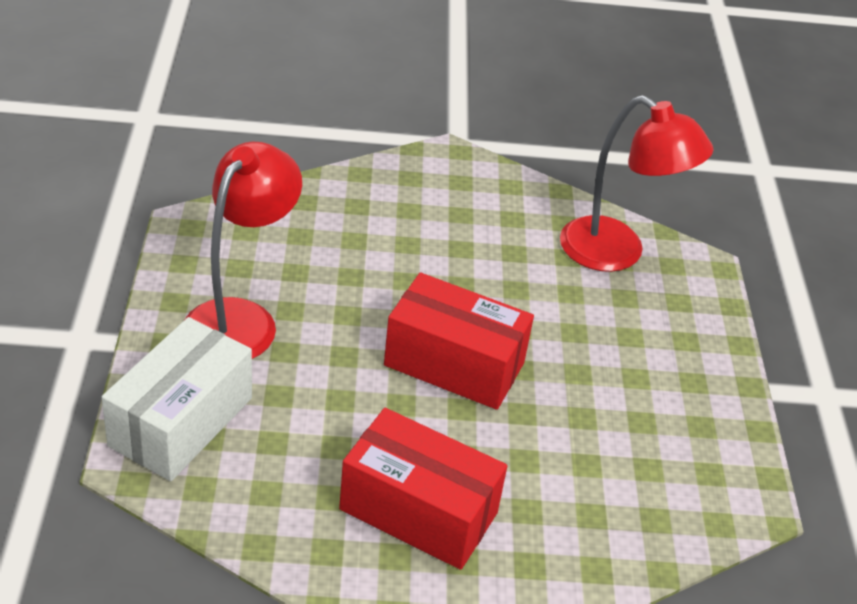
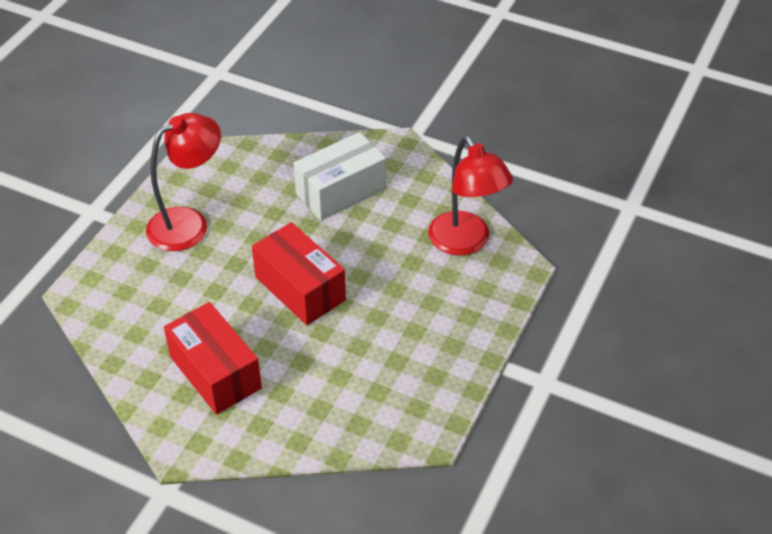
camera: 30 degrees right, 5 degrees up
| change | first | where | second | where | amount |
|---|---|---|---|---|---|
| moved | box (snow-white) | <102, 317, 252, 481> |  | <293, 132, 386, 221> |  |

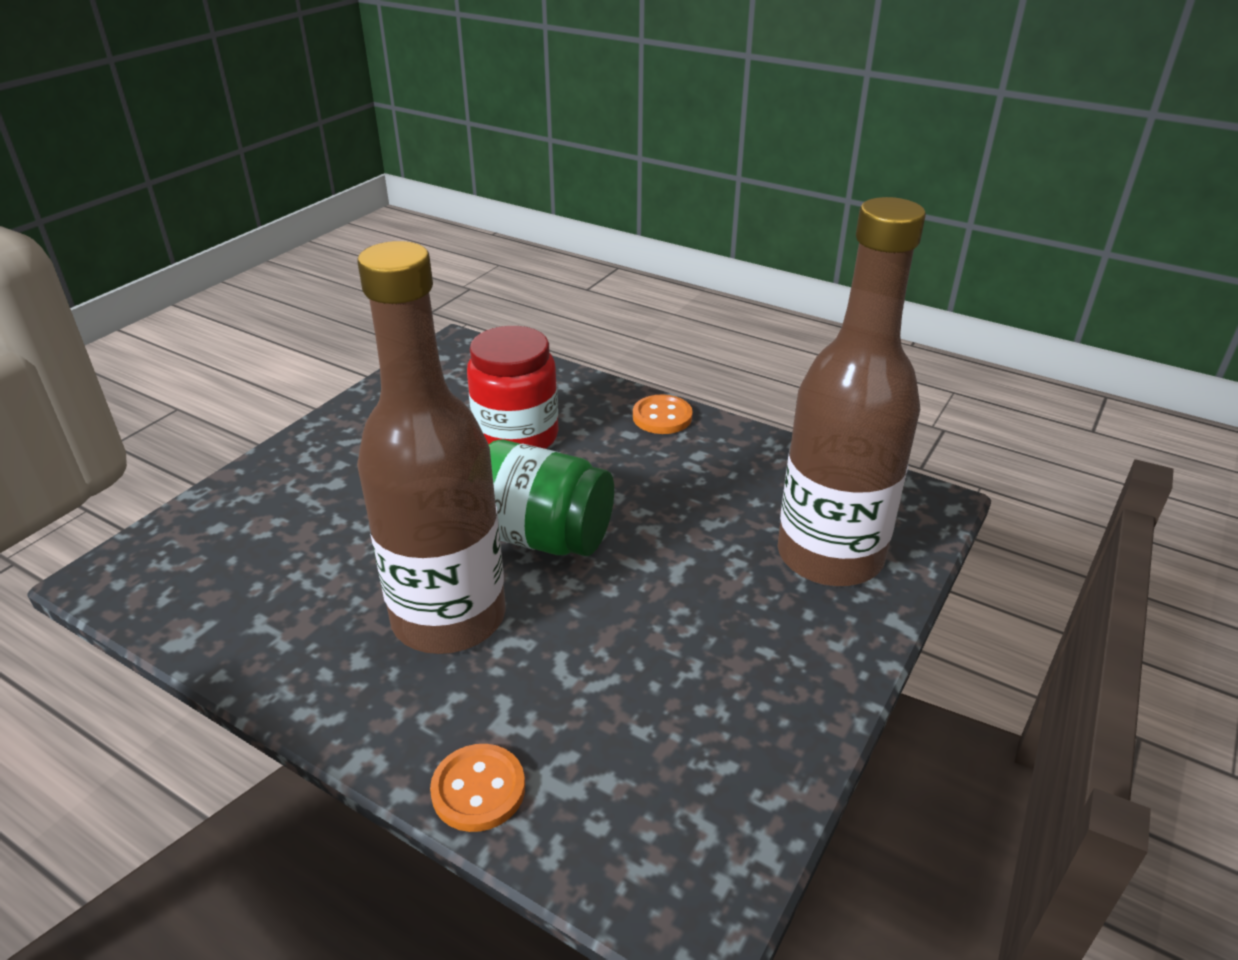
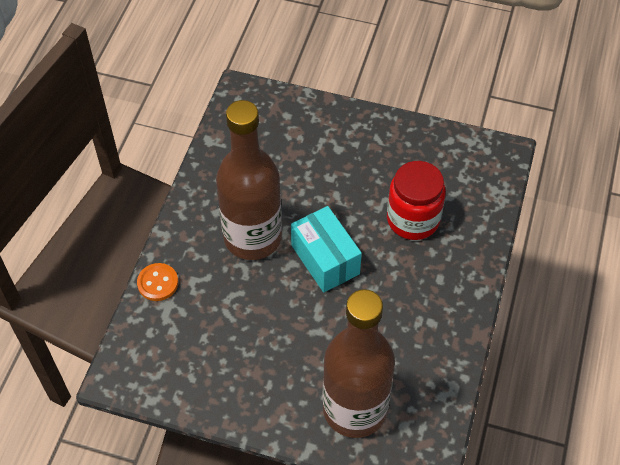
camera: 75 degrees right, 20 degrees up
| change | first | where | second | where | amount |
|---|---|---|---|---|---|
| replaced | preserve jar (green) | <489, 440, 614, 556> | box (turquoise) | <291, 206, 362, 293> |  |
| removed | button (orange) | <633, 395, 693, 434> |  |  |  |

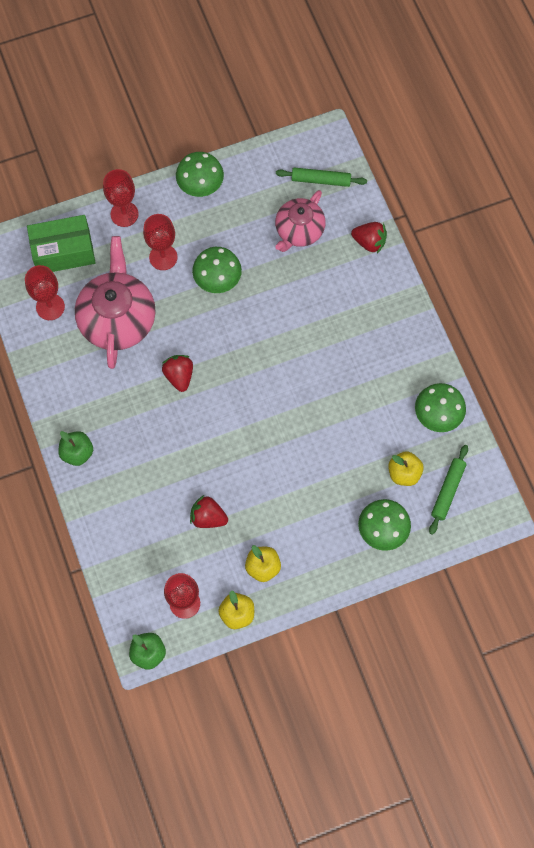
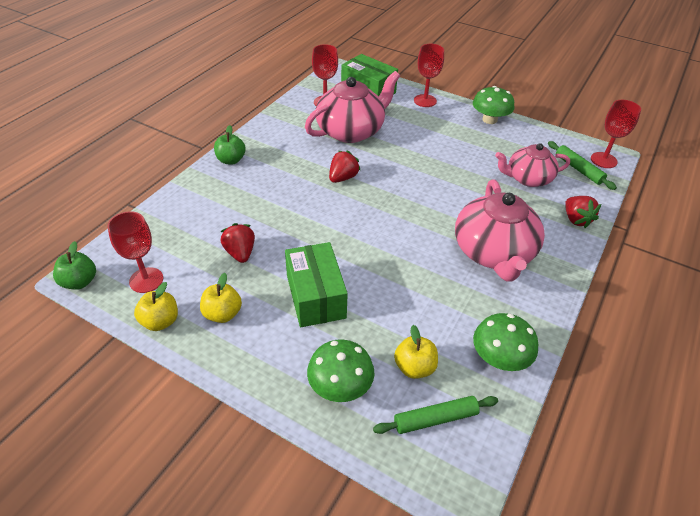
camera: 50 degrees right, 25 degrees down
| change | first | where | second | where | amount |
|---|---|---|---|---|---|
| added |  |  | box (green) | <285, 242, 348, 327> |  |
| added |  |  | teapot (pink) | <455, 179, 545, 282> |  |
| moved | wine glass (scarlet) | <143, 214, 177, 270> |  | <591, 100, 641, 168> |  |
| removed | toadstool (green) | <192, 247, 242, 293> |  |  |  |

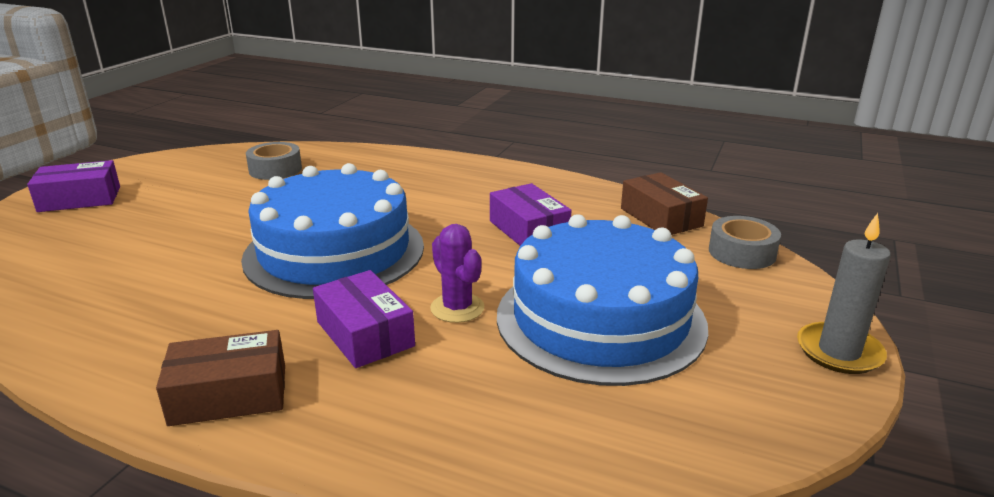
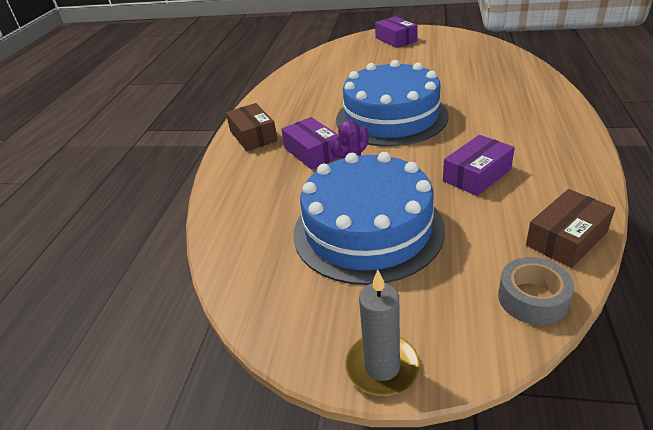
camera: 80 degrees right, 10 degrees up
| change | first | where | second | where | amount |
|---|---|---|---|---|---|
| turned | box (violet) | <313, 270, 415, 368> |  | <281, 117, 339, 170> | 75 degrees counterclockwise |
| removed | tape (ash-grey) | <246, 142, 302, 180> |  |  |  |

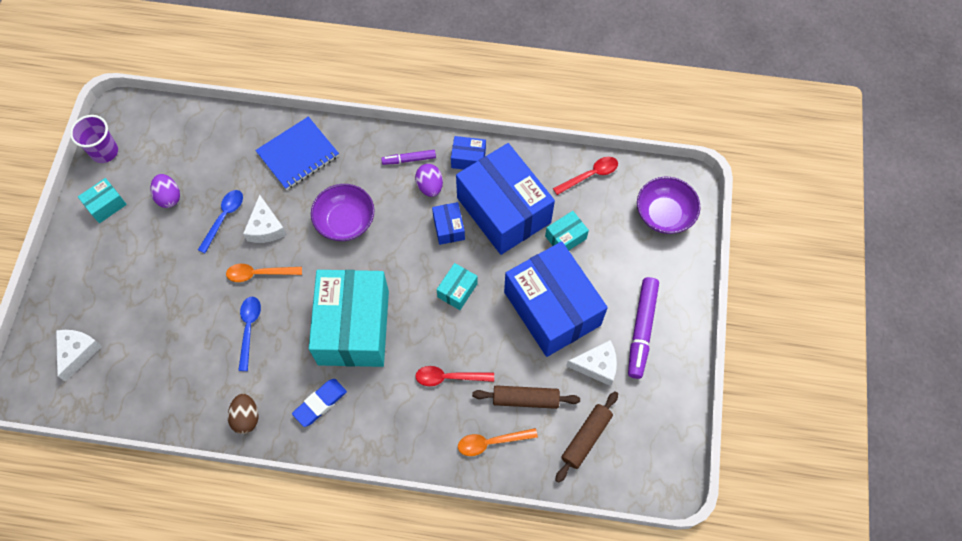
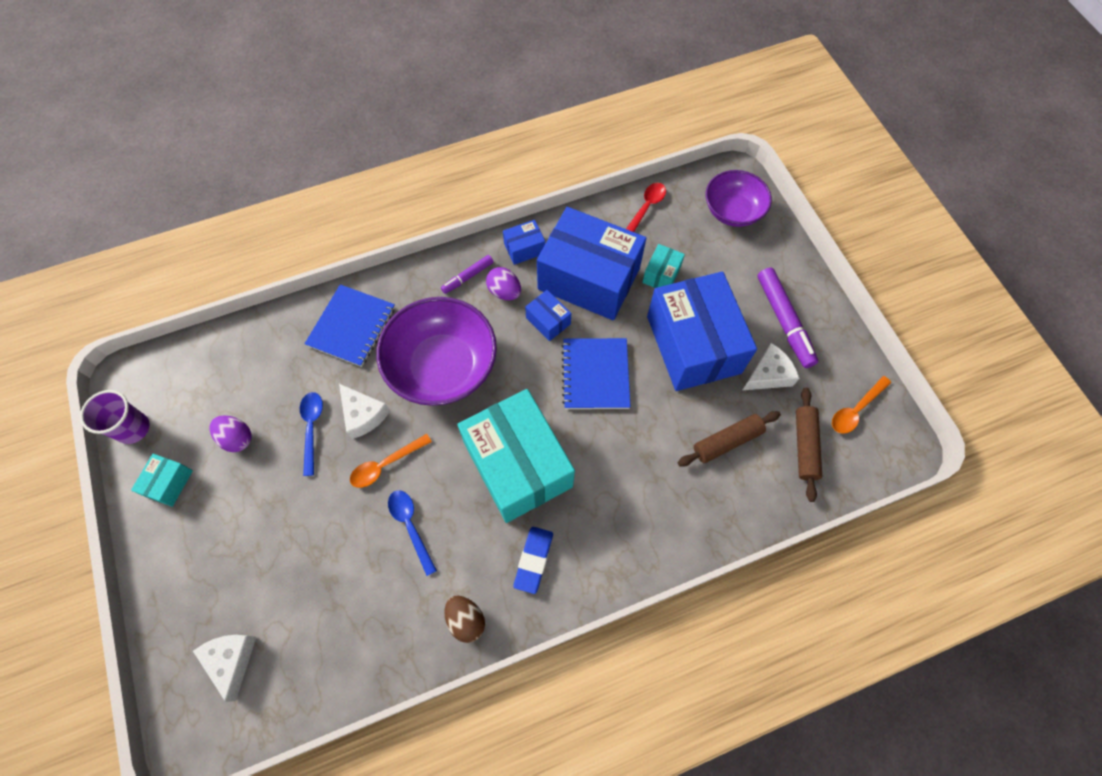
camera: 30 degrees left, 0 degrees up
| change | first | where | second | where | amount |
|---|---|---|---|---|---|
| resized | serving bowl (violet) | <311, 184, 374, 241> |  | <376, 297, 497, 406> | x1.61 |
| replaced | box (turquoise) | <437, 263, 478, 310> | notebook (royal blue) | <561, 338, 631, 409> |  |
| turned | box (royal blue) | <504, 241, 608, 357> |  | <647, 271, 757, 391> | 45 degrees clockwise |
| moved | spoon (orange) | <458, 428, 538, 456> |  | <832, 376, 891, 434> |  |
| removed | spoon (scarlet) | <415, 366, 494, 386> |  |  |  |

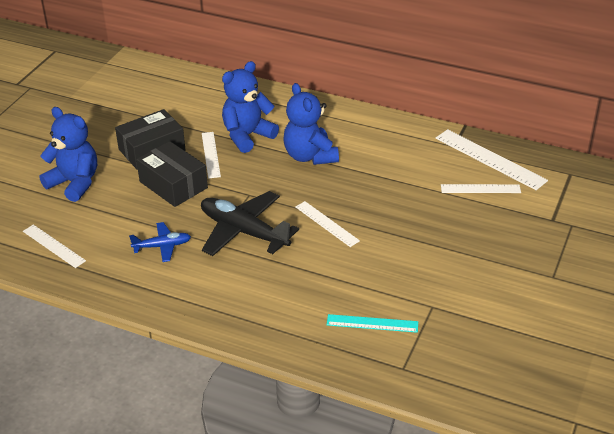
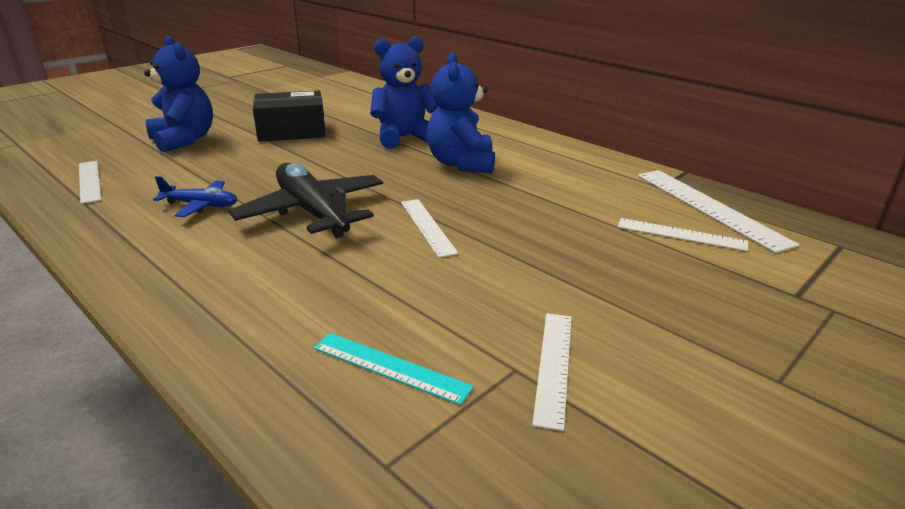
camera: 20 degrees right, 10 degrees down
| change | first | where | second | where | amount |
|---|---|---|---|---|---|
| moved | straightedge (snow-white) | <202, 132, 221, 179> |  | <532, 313, 571, 431> |  |
| removed | box (ebony) | <136, 141, 208, 207> |  |  |  |

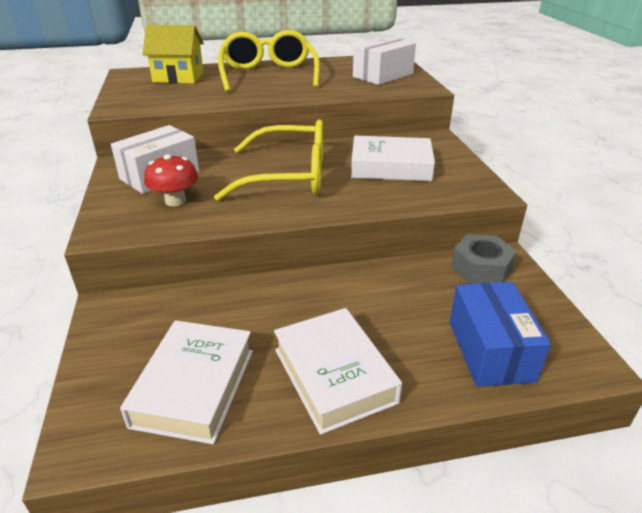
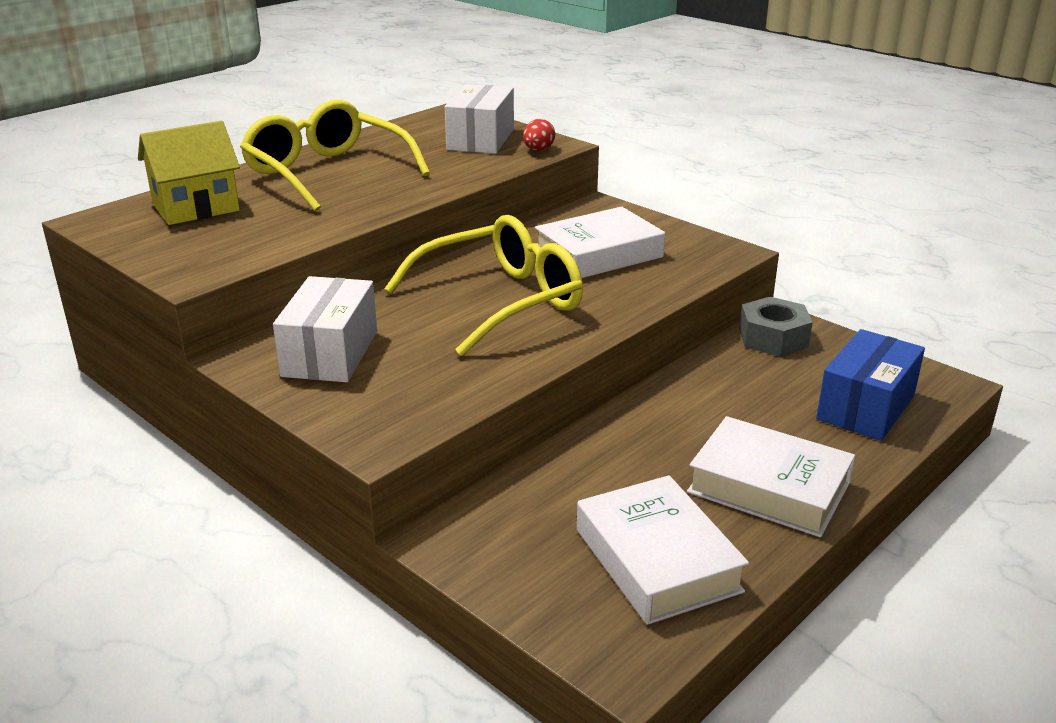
camera: 35 degrees left, 5 degrees down
| change | first | where | second | where | amount |
|---|---|---|---|---|---|
| added |  |  | egg (scarlet) | <523, 119, 555, 151> |  |
| turned | box (royal blue) | <449, 282, 551, 387> |  | <816, 329, 925, 441> | 75 degrees clockwise |
| removed | toadstool (scarlet) | <144, 154, 198, 206> |  |  |  |

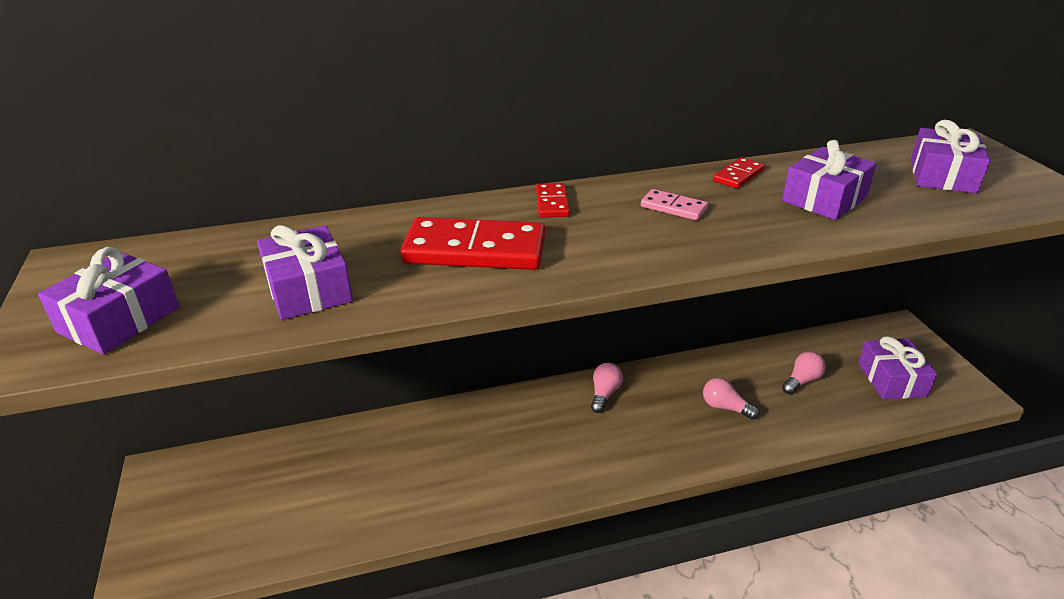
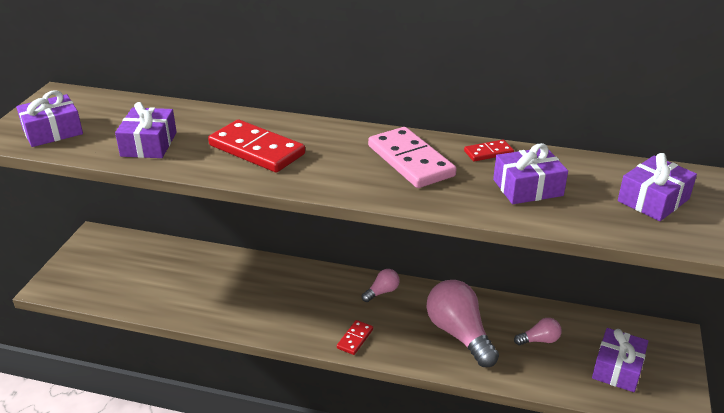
camera: 30 degrees right, 0 degrees up
| change | first | where | second | where | amount |
|---|---|---|---|---|---|
| moved | domino piece (scarlet) | <536, 183, 570, 217> |  | <337, 320, 373, 355> |  |
| resized | domino piece (pink) | <641, 189, 708, 220> |  | <368, 127, 457, 188> | x2.04 |
| resized | lightbulb (pink) | <703, 378, 760, 420> |  | <426, 280, 499, 367> | x2.08 |

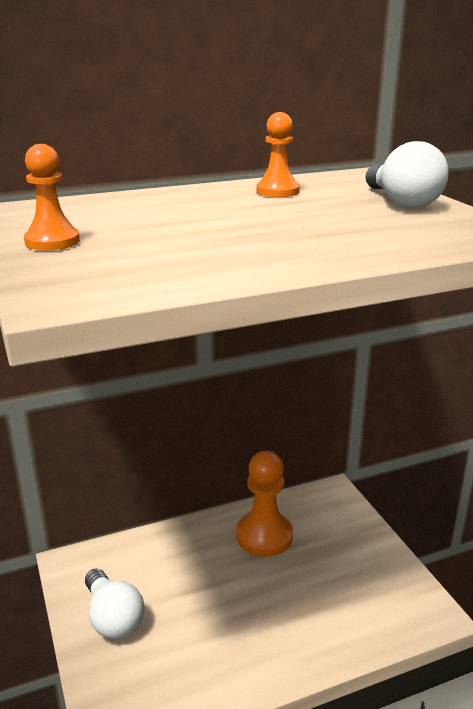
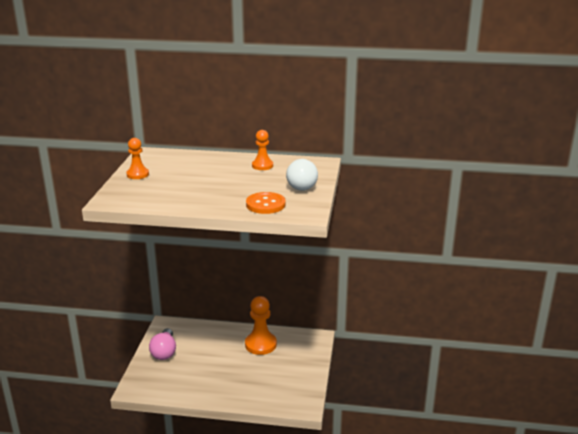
camera: 30 degrees right, 0 degrees up
| change | first | where | second | where | amount |
|---|---|---|---|---|---|
| recoloured | lightbulb (snow-white) | <85, 569, 144, 639> | lightbulb (pink) | <149, 328, 176, 360> |  |
| added |  |  | button (orange) | <246, 192, 286, 214> |  |

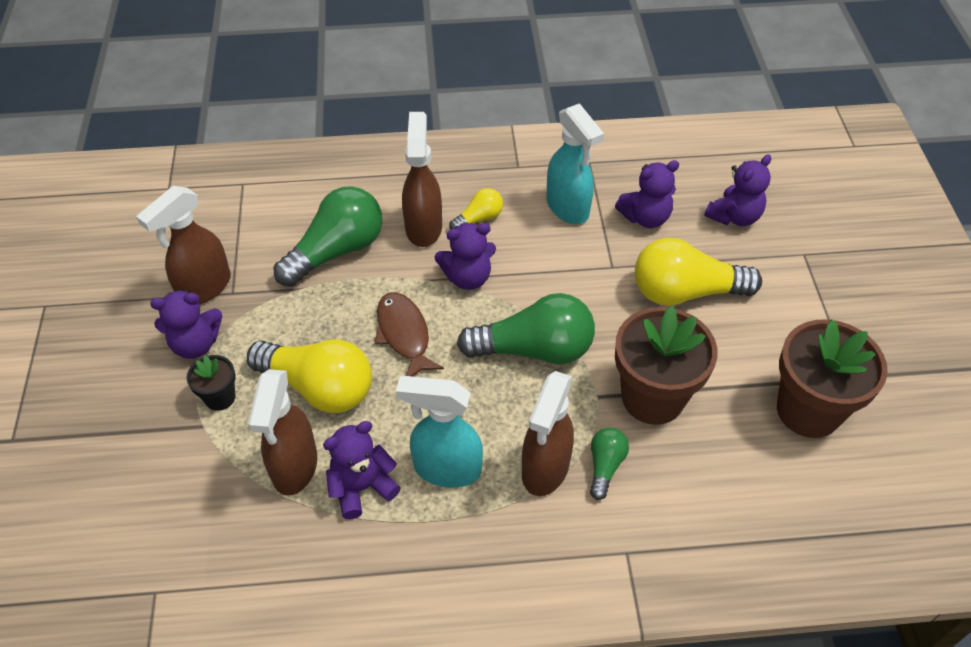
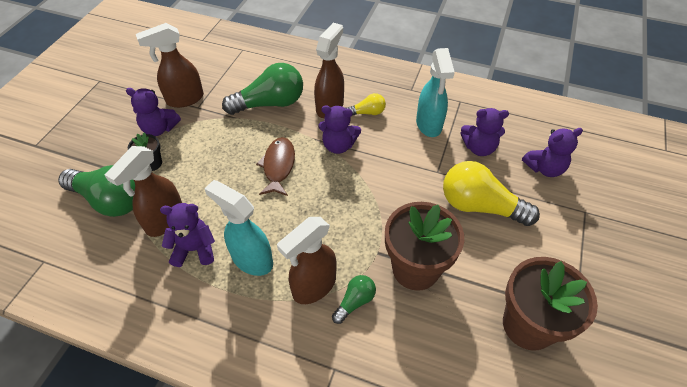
camera: 25 degrees right, 0 degrees up
| change | first | where | second | where | amount |
|---|---|---|---|---|---|
| moved | lightbulb (green) | <457, 293, 595, 364> |  | <58, 165, 135, 217> |  |
| removed | lightbulb (yellow) | <247, 339, 372, 413> |  |  |  |

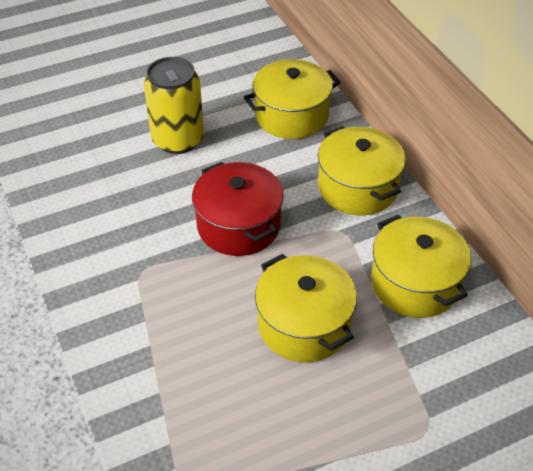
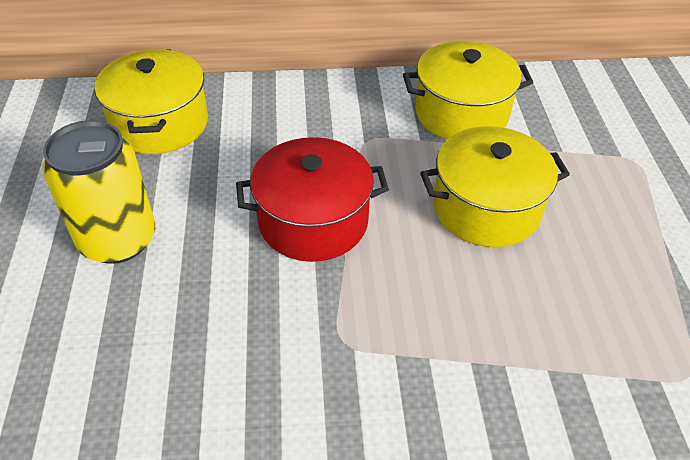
camera: 70 degrees left, 0 degrees up
| change | first | where | second | where | amount |
|---|---|---|---|---|---|
| removed | stockpot (yellow) | <318, 126, 406, 215> |  |  |  |

